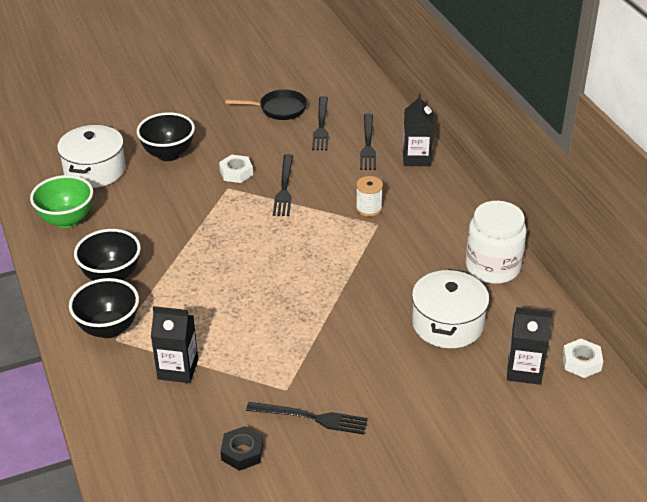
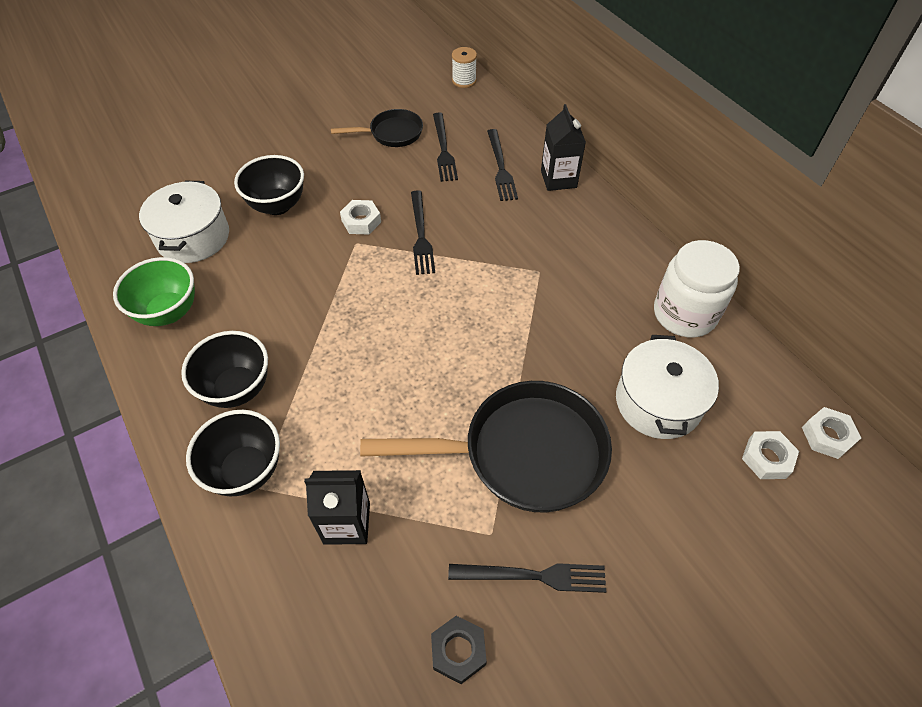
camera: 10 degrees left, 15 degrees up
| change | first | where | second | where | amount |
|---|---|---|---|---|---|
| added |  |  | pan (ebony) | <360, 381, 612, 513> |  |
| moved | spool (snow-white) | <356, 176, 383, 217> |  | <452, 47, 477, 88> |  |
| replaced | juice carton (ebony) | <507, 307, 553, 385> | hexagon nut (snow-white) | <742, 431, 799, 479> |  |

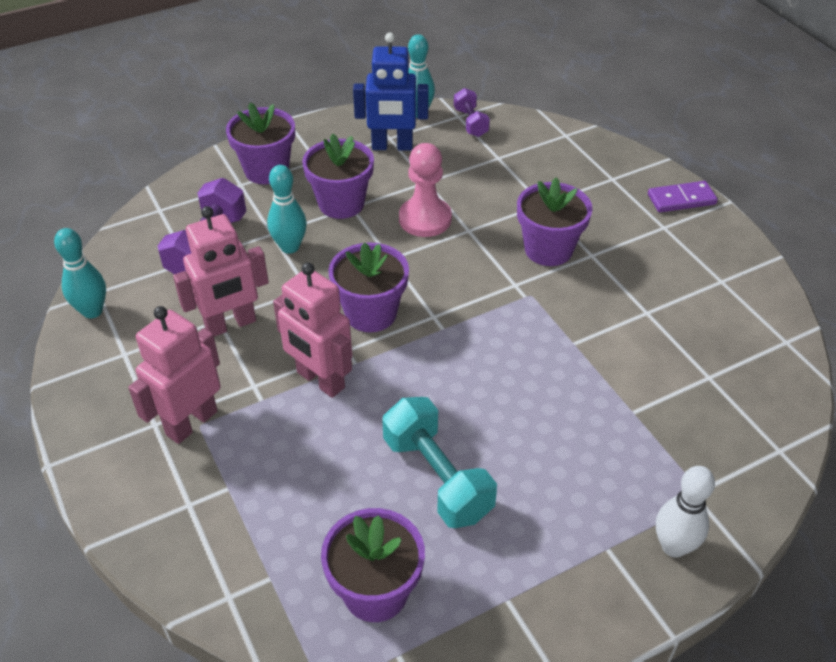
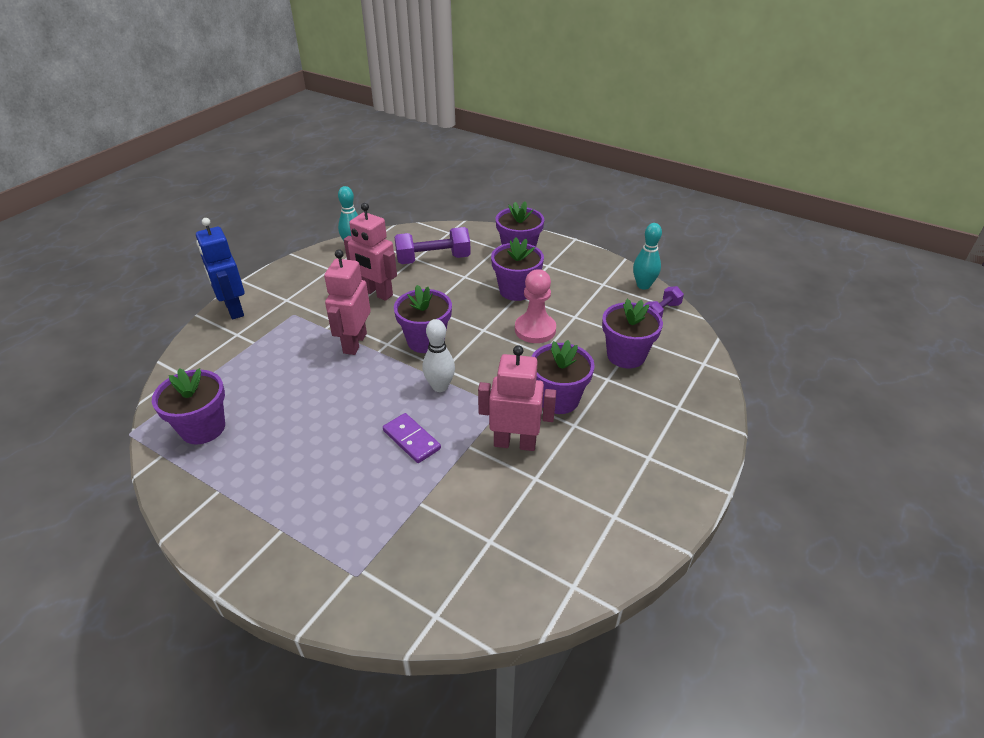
camera: 60 degrees right, 5 degrees down
| change | first | where | second | where | amount |
|---|---|---|---|---|---|
| moved | toy robot (royal blue) | <353, 33, 429, 151> |  | <196, 218, 245, 319> |  |
| moved | domino piece (violet) | <648, 181, 718, 212> |  | <383, 413, 441, 463> |  |
| moved | bowling pin (snow-white) | <656, 466, 715, 557> |  | <423, 319, 455, 392> |  |
| moved | toy robot (pink) | <128, 306, 221, 444> |  | <478, 345, 556, 451> |  |
| added |  |  | flower pot (violet) | <602, 299, 663, 368> |  |
| removed | bowling pin (turquoise) | <267, 165, 307, 253> |  |  |  |
| removed | free weight (turquoise) | <382, 397, 497, 528> |  |  |  |

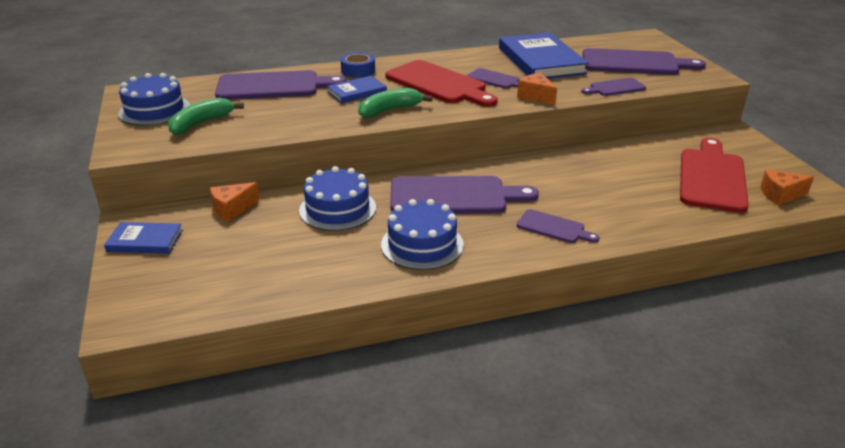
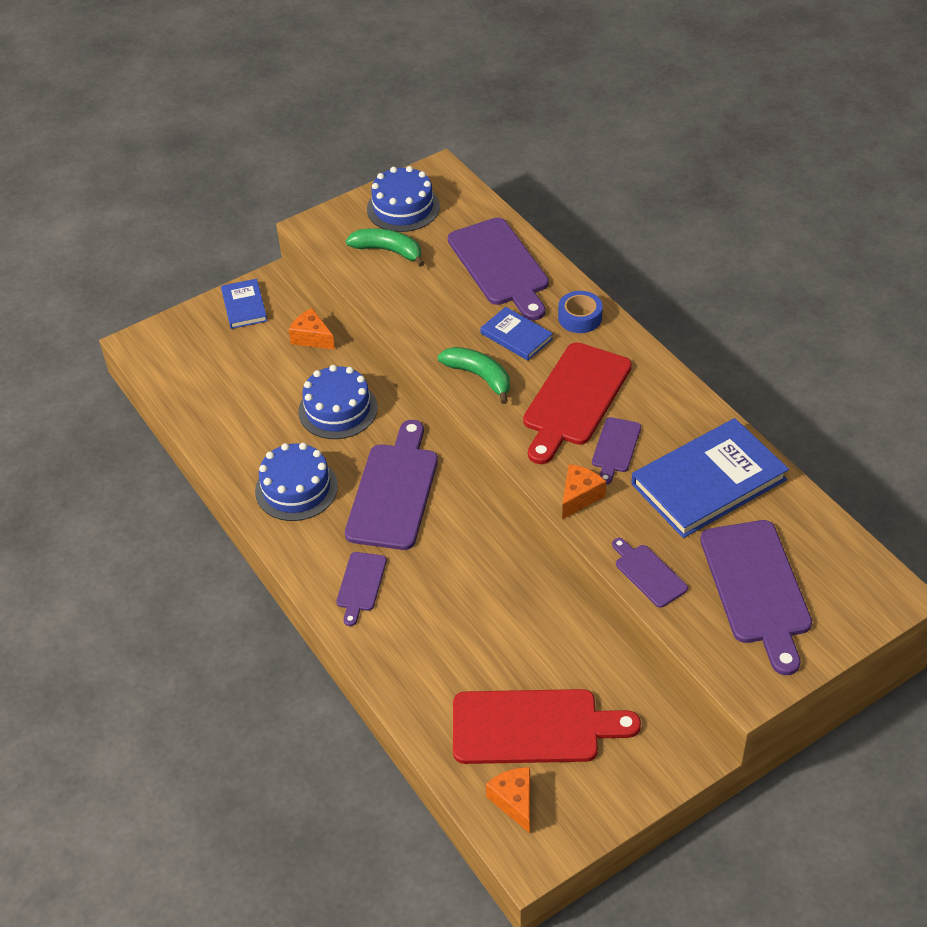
camera: 75 degrees right, 15 degrees up
| change | first | where | second | where | amount |
|---|---|---|---|---|---|
| turned | chopping board (violet) | <390, 176, 539, 214> |  | <345, 420, 438, 550> | 150 degrees counterclockwise |

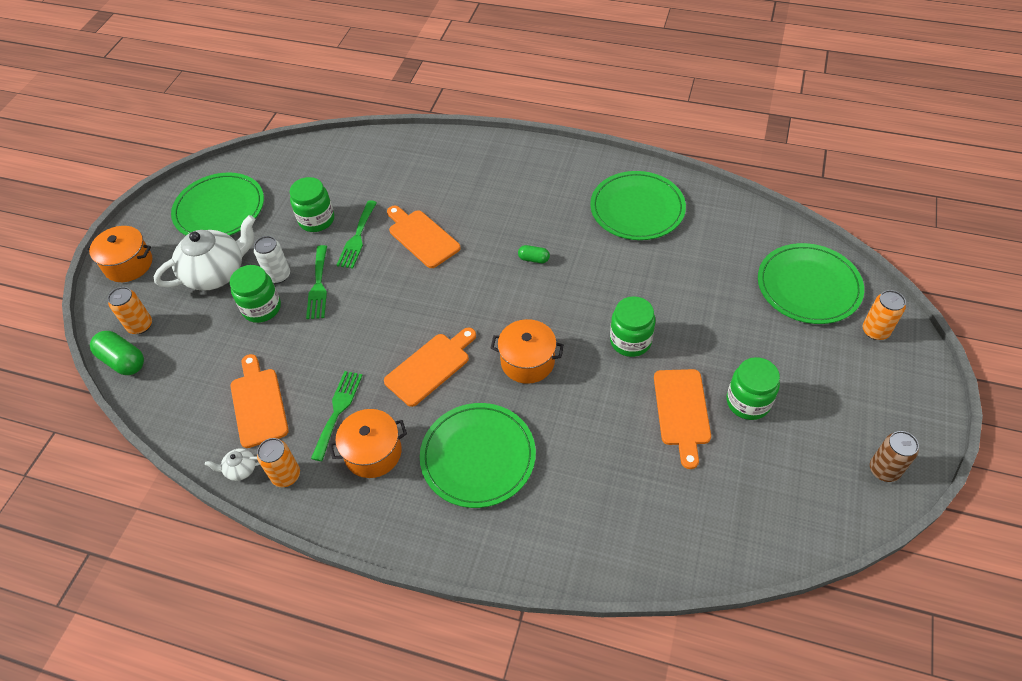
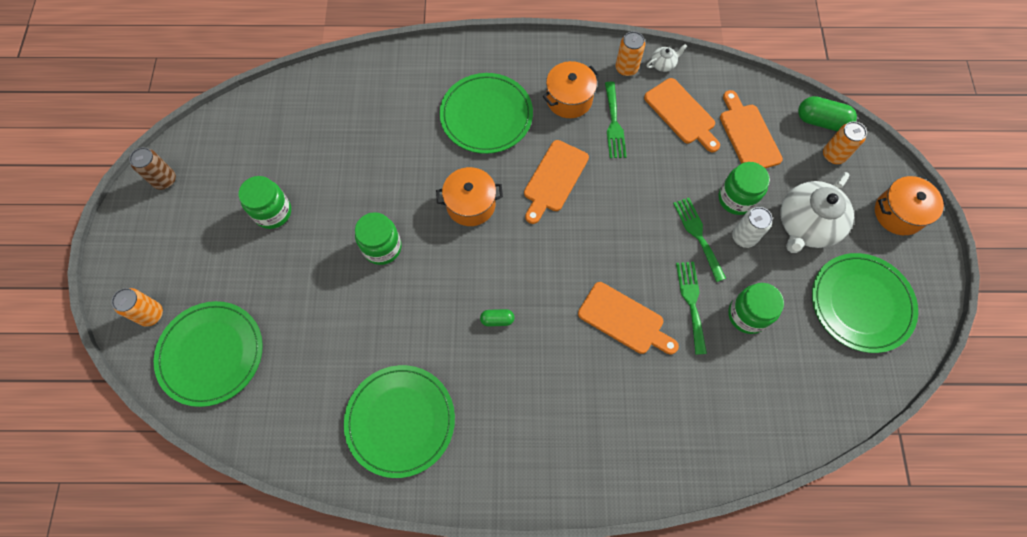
camera: 160 degrees right, 15 degrees up
| change | first | where | second | where | amount |
|---|---|---|---|---|---|
| moved | chopping board (orange) | <654, 369, 711, 469> |  | <720, 90, 783, 168> |  |

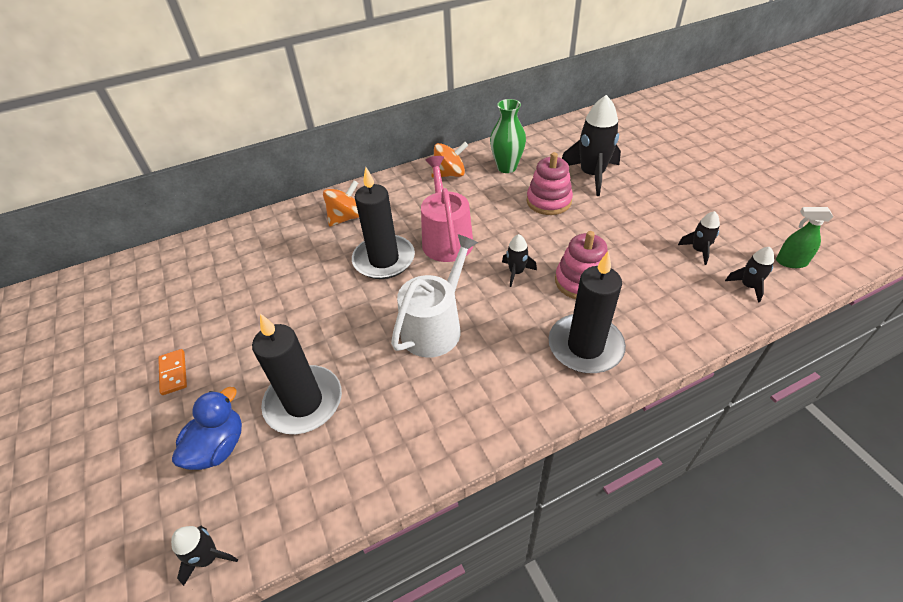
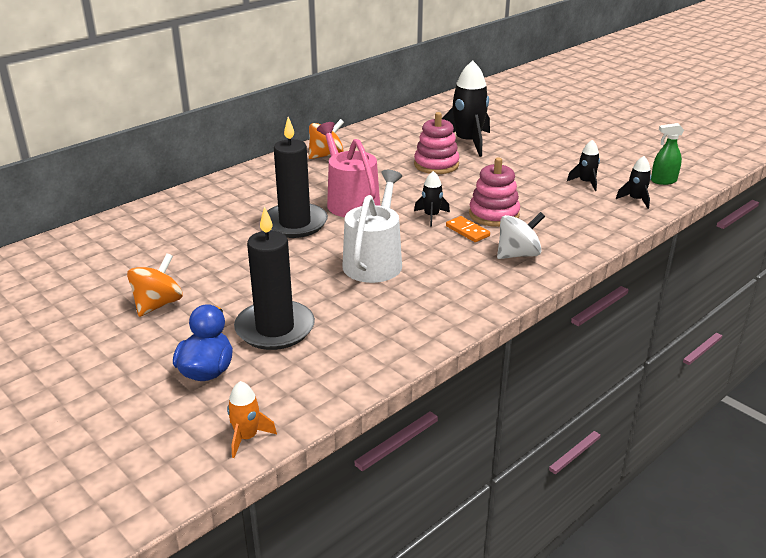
camera: 20 degrees left, 15 degrees down
| change | first | where | second | where | amount |
|---|---|---|---|---|---|
| moved | whirligig (orange) | <323, 180, 359, 227> |  | <127, 253, 183, 317> |  |
| recoloured | rocket (ebony) | <171, 526, 238, 586> | rocket (orange) | <227, 381, 277, 458> |  |
| moved | domino piece (orange) | <158, 349, 187, 395> |  | <446, 216, 490, 242> |  |
| replaced | pillar candle (ebony) | <549, 251, 626, 373> | whirligig (snow-white) | <497, 212, 545, 259> |  |
| removed | vase (green) | <490, 99, 526, 173> |  |  |  |

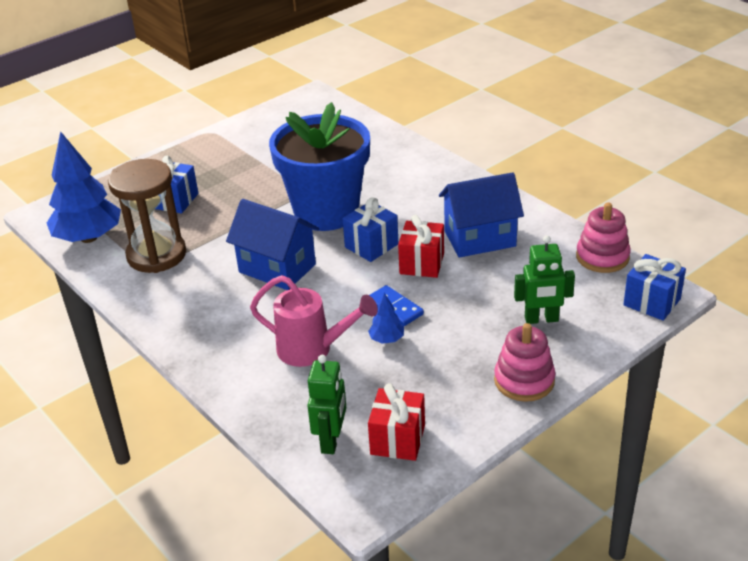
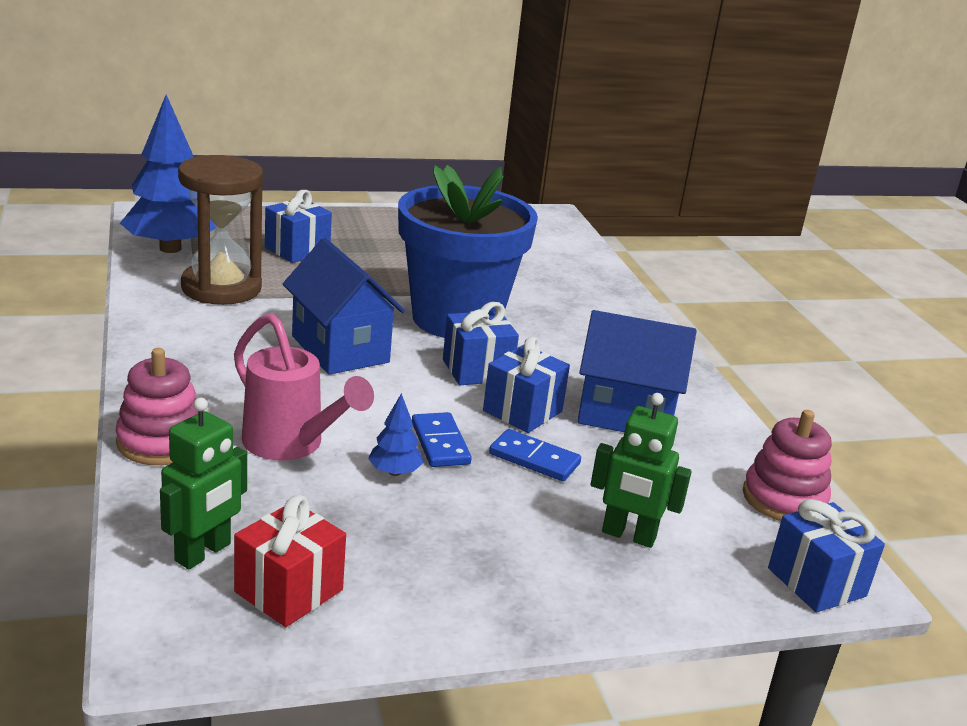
camera: 20 degrees right, 10 degrees down
| change | first | where | second | where | amount |
|---|---|---|---|---|---|
| moved | stacking toy (pink) | <494, 323, 555, 402> |  | <115, 348, 198, 465> |  |
| recoloured | gift (scarlet) | <398, 215, 444, 278> | gift (royal blue) | <483, 337, 570, 433> |  |
| added |  |  | domino piece (royal blue) | <489, 429, 581, 481> |  |

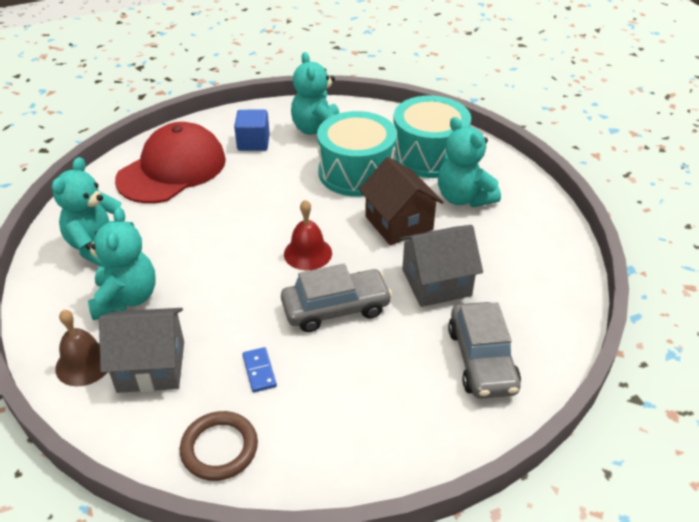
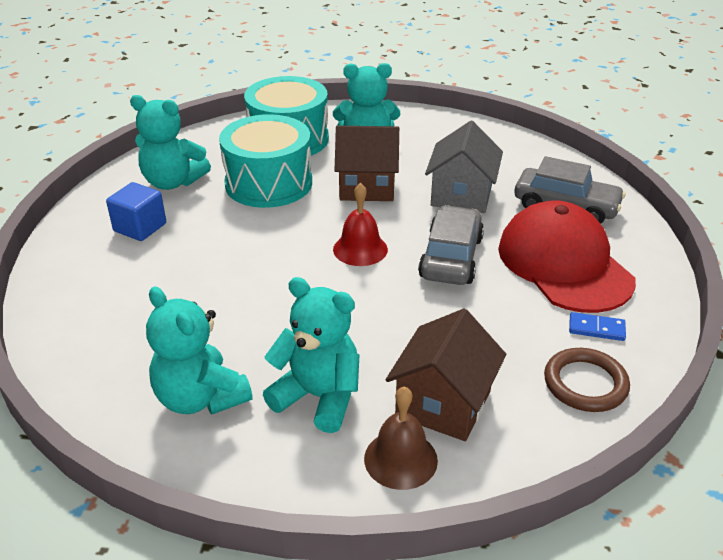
camera: 60 degrees left, 5 degrees down
| change | first | where | second | where | amount |
|---|---|---|---|---|---|
| recoloured | house (ash-grey) | <99, 308, 184, 393> | house (dark brown) | <386, 309, 506, 441> |  |
| moved | peaked cap (scarlet) | <115, 122, 226, 204> |  | <498, 201, 636, 313> |  |
| moved | domino piece (royal blue) | <242, 347, 277, 393> |  | <569, 312, 626, 341> |  |

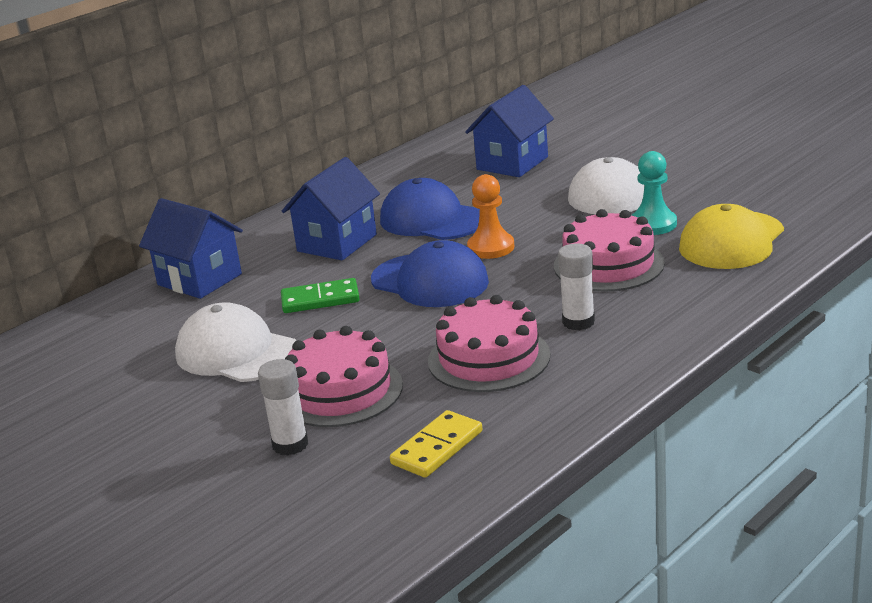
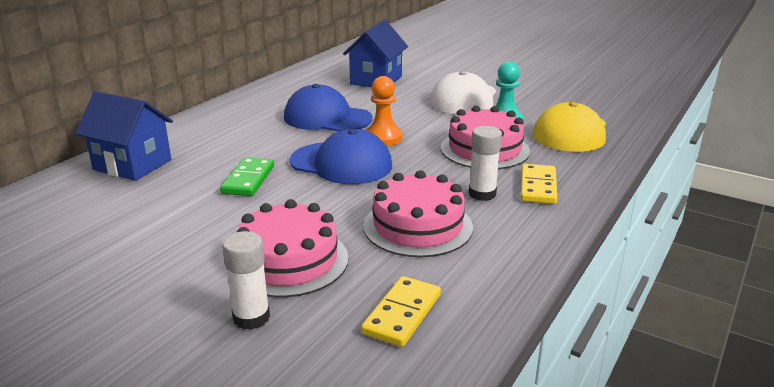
camera: 15 degrees left, 0 degrees up
| change | first | where | second | where | amount |
|---|---|---|---|---|---|
| turned | domino piece (green) | <281, 278, 360, 313> |  | <220, 157, 274, 196> | 60 degrees counterclockwise |
| added |  |  | domino piece (yellow) | <521, 164, 557, 204> |  |
| removed | peaked cap (snow-white) | <175, 302, 296, 382> |  |  |  |
| removed | house (royal blue) | <282, 157, 380, 260> |  |  |  |

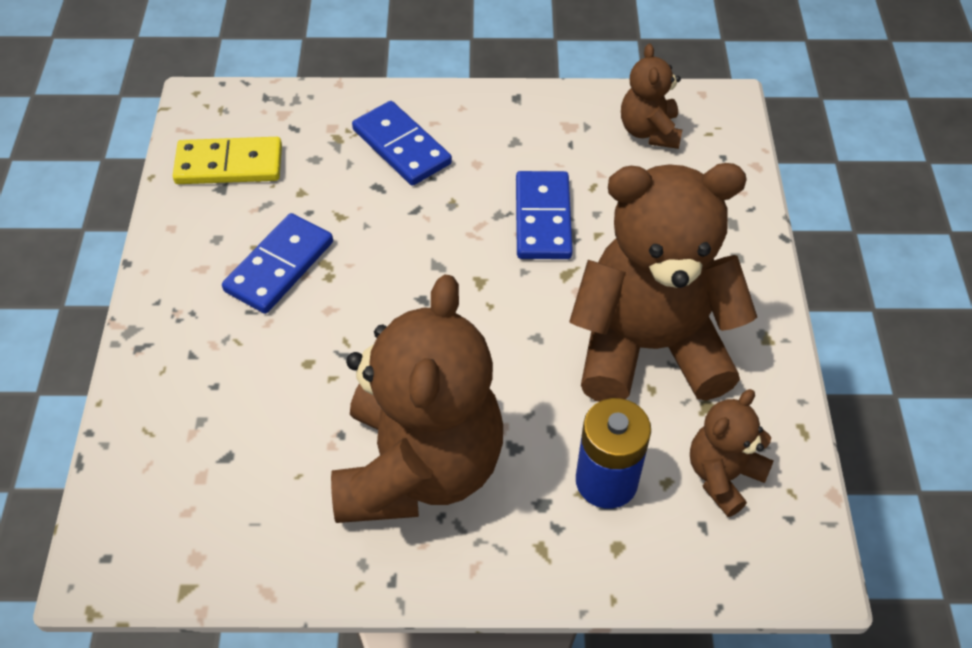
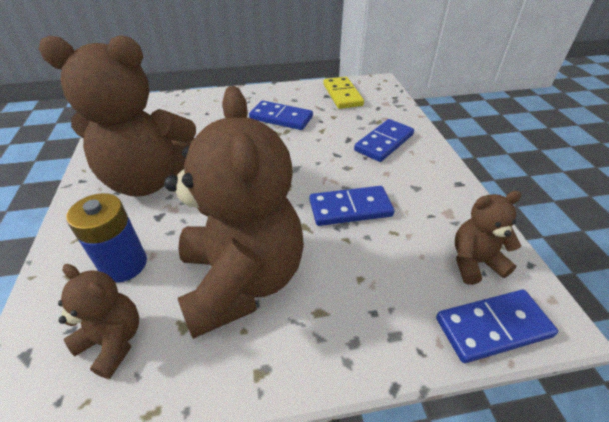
camera: 80 degrees right, 10 degrees down
| change | first | where | second | where | amount |
|---|---|---|---|---|---|
| added |  |  | domino piece (royal blue) | <436, 290, 558, 363> |  |

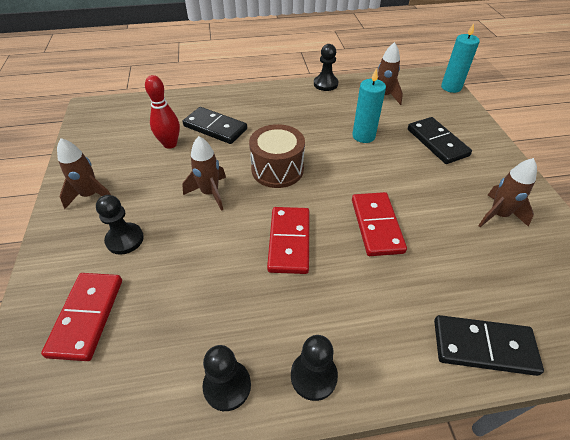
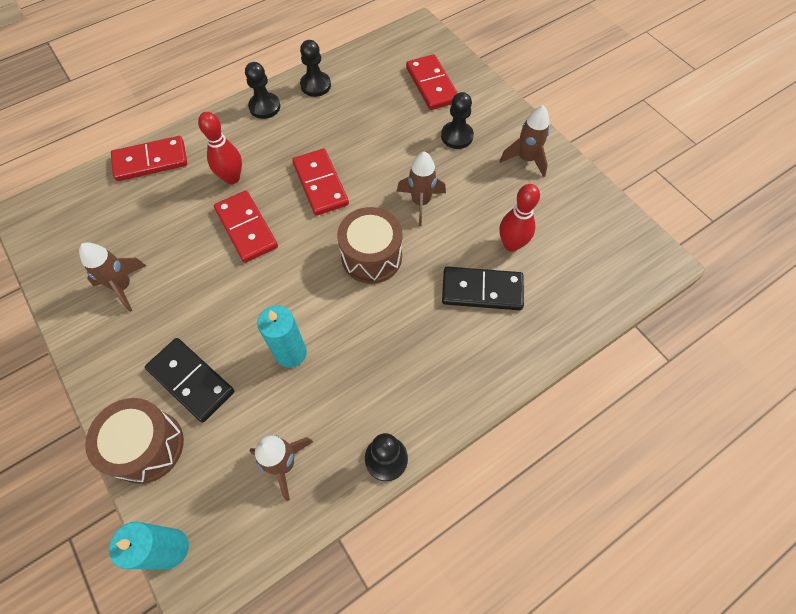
camera: 155 degrees right, 15 degrees up
| change | first | where | second | where | amount |
|---|---|---|---|---|---|
| added |  |  | toy drum (dark brown) | <85, 398, 184, 484> |  |
| recoloured | domino piece (ebony) | <434, 315, 544, 376> | domino piece (scarlet) | <111, 136, 187, 181> |  |
| added |  |  | bowling pin (scarlet) | <198, 112, 242, 184> |  |

